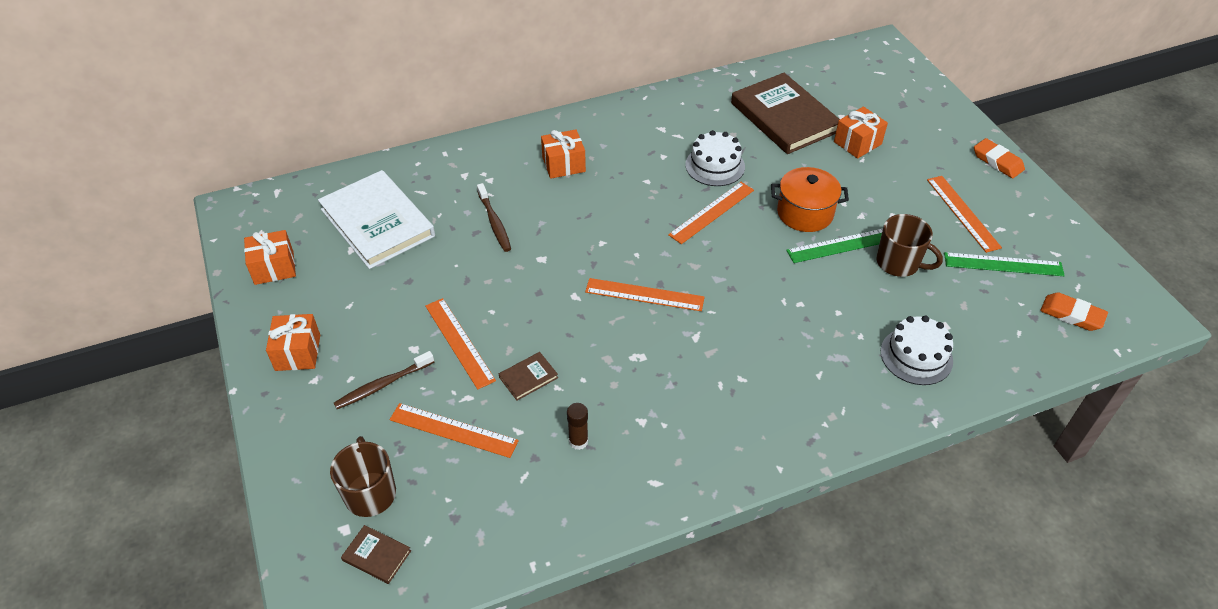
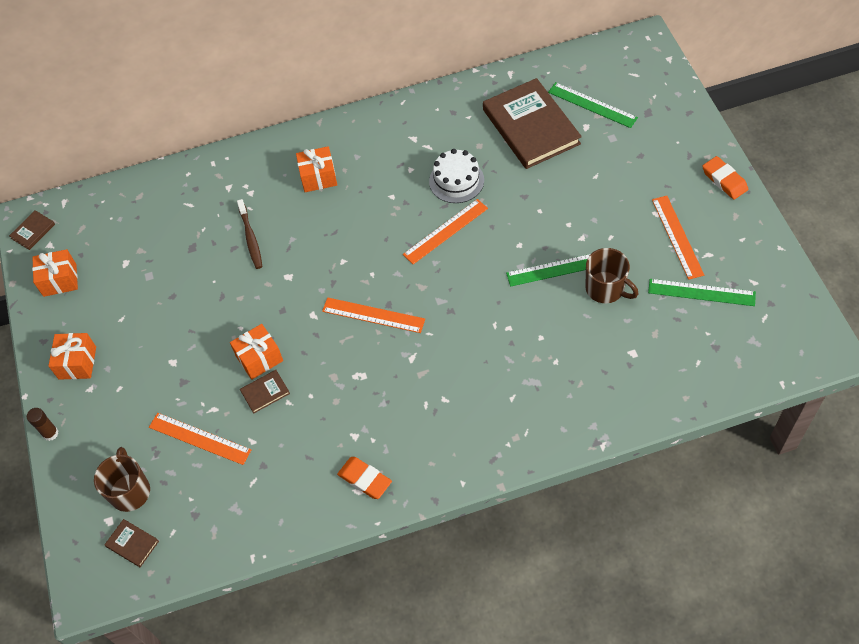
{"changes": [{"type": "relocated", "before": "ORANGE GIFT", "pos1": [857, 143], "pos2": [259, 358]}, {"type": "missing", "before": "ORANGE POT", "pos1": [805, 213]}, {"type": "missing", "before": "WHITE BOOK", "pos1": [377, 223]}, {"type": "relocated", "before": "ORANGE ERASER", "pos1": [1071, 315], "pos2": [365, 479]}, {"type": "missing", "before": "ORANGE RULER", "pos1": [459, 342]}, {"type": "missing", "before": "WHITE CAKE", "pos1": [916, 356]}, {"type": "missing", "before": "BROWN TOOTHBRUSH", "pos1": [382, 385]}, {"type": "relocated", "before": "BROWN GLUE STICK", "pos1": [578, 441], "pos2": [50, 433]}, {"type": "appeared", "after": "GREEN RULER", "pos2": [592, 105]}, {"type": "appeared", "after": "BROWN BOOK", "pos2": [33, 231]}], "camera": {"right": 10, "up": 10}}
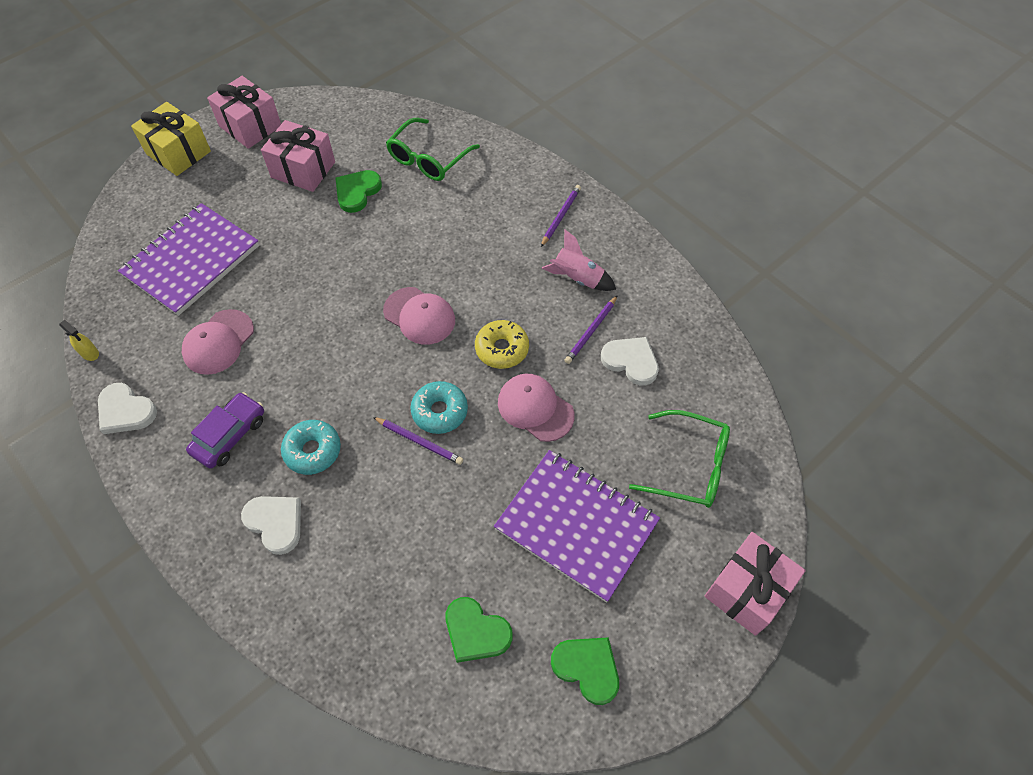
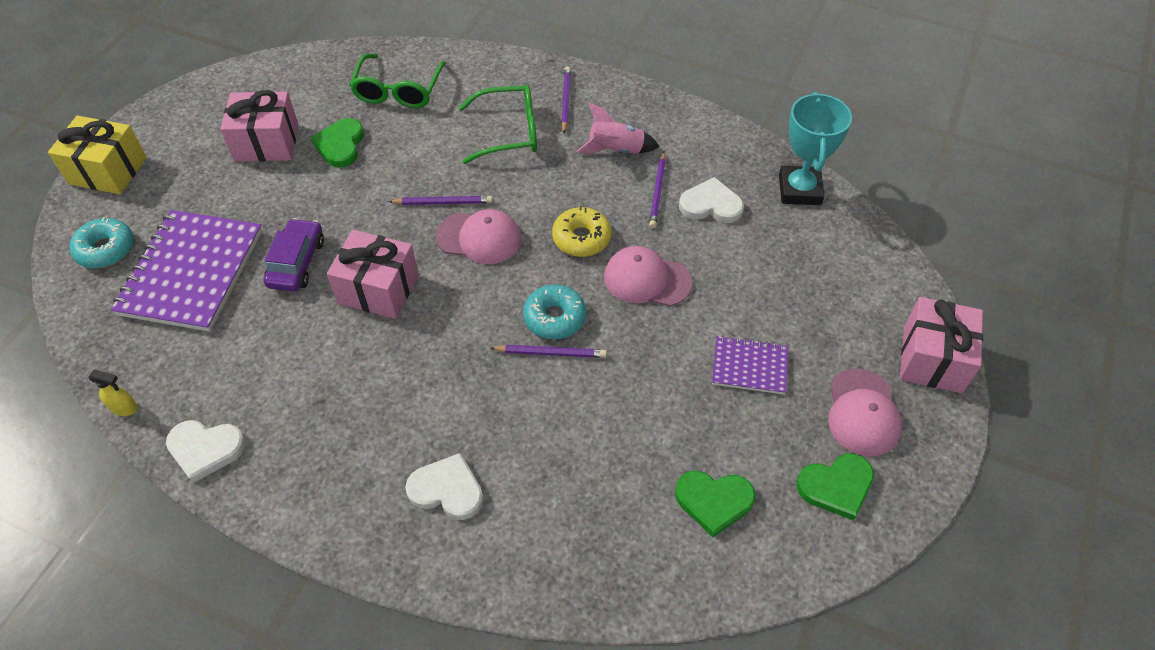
{"changes": [{"type": "relocated", "before": "PINK GIFT", "pos1": [250, 126], "pos2": [378, 289]}, {"type": "relocated", "before": "PINK CAP", "pos1": [218, 342], "pos2": [863, 413]}, {"type": "relocated", "before": "PURPLE CAR", "pos1": [230, 435], "pos2": [296, 262]}, {"type": "relocated", "before": "GREEN GLASSES", "pos1": [689, 466], "pos2": [509, 132]}, {"type": "relocated", "before": "TURQUOISE DONUT", "pos1": [312, 451], "pos2": [106, 249]}, {"type": "size", "before": "PURPLE NOTEBOOK", "pos1": [576, 525], "pos2": [749, 366], "scale": 0.52}, {"type": "spun", "before": "GREEN HEART", "pos1": [587, 668], "pos2": [836, 486], "turn": 150}, {"type": "appeared", "after": "TURQUOISE TROPHY", "pos2": [799, 190]}, {"type": "appeared", "after": "PURPLE PENCIL", "pos2": [443, 202]}], "camera": {"right": -25, "up": -5}}
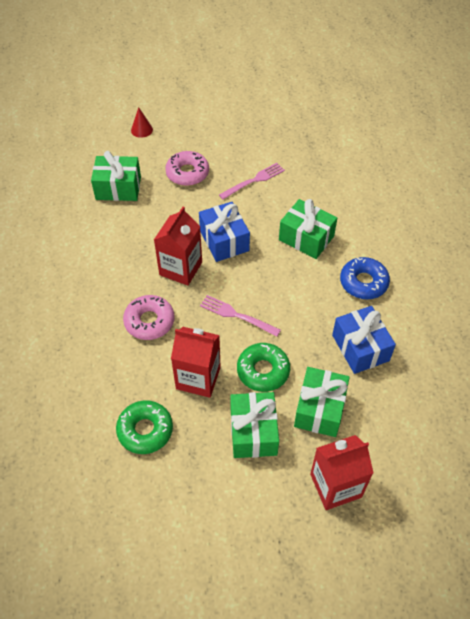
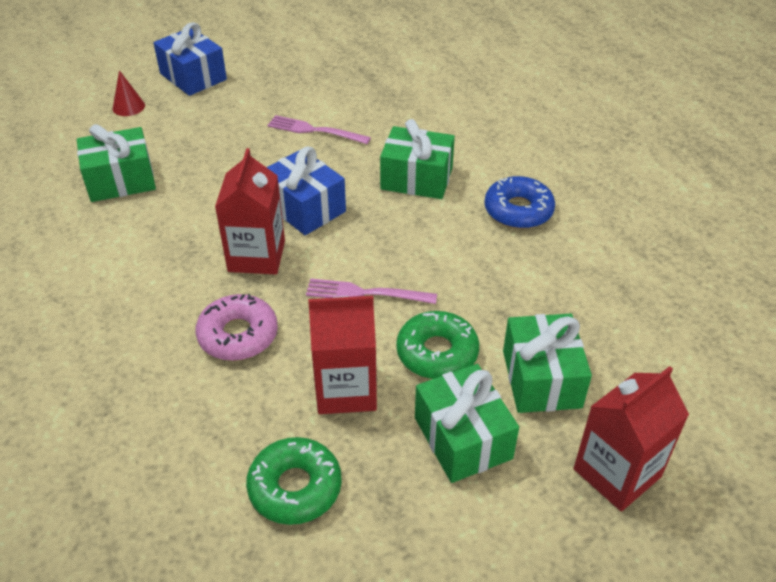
{"changes": [{"type": "missing", "before": "PINK DONUT", "pos1": [187, 173]}, {"type": "spun", "before": "PINK FORK", "pos1": [254, 180], "pos2": [314, 130], "turn": -105}, {"type": "relocated", "before": "BLUE GIFT", "pos1": [360, 348], "pos2": [193, 76]}], "camera": {"right": -20, "up": -10}}
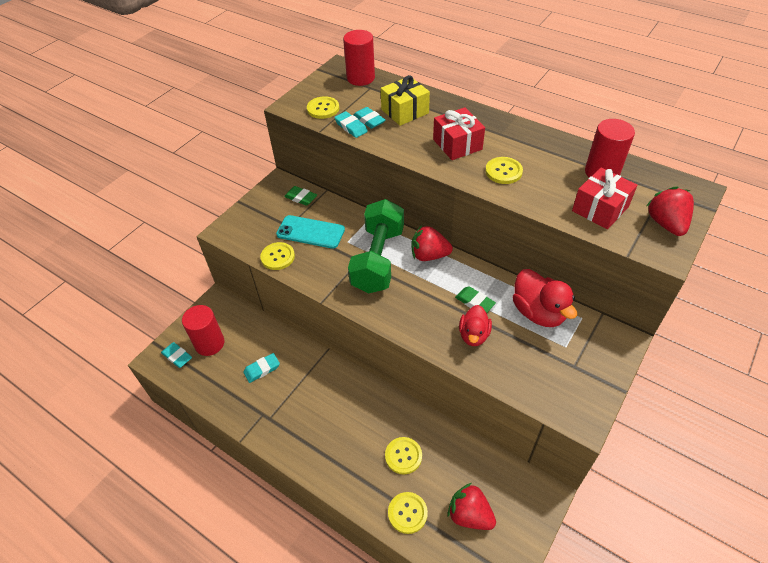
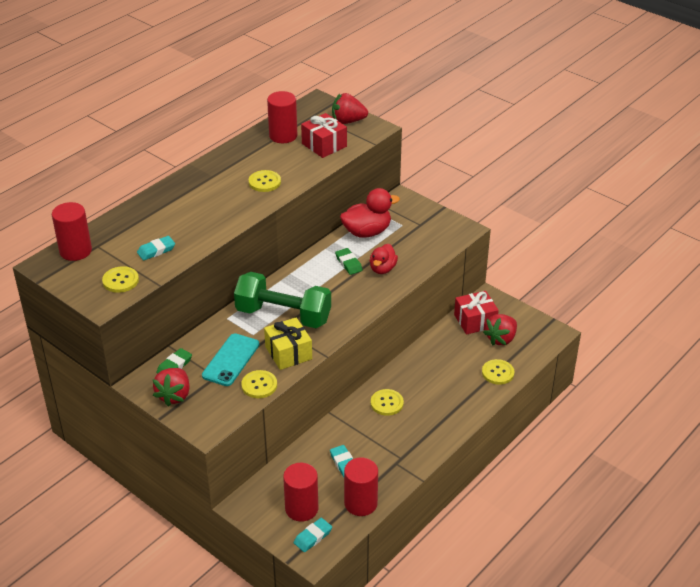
{"changes": [{"type": "relocated", "before": "YELLOW GIFT", "pos1": [405, 111], "pos2": [288, 353]}, {"type": "relocated", "before": "RED GIFT", "pos1": [457, 144], "pos2": [475, 321]}, {"type": "missing", "before": "TURQUOISE ERASER", "pos1": [351, 127]}, {"type": "relocated", "before": "RED STRAWBERRY", "pos1": [429, 255], "pos2": [174, 395]}, {"type": "spun", "before": "GREEN ERASER", "pos1": [475, 302], "pos2": [348, 263], "turn": -75}, {"type": "spun", "before": "RED DUCK", "pos1": [473, 335], "pos2": [382, 269], "turn": 90}, {"type": "relocated", "before": "YELLOW BUTTON", "pos1": [403, 456], "pos2": [387, 403]}, {"type": "appeared", "after": "RED CYLINDER", "pos2": [360, 503]}], "camera": {"right": -85, "up": -10}}
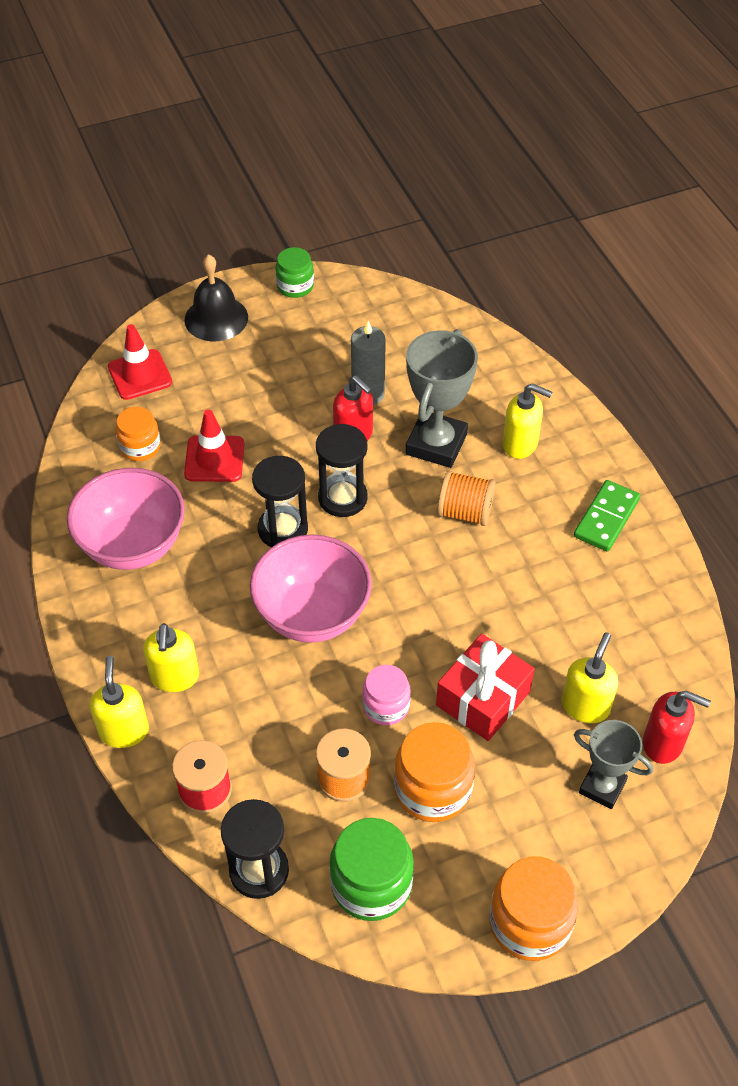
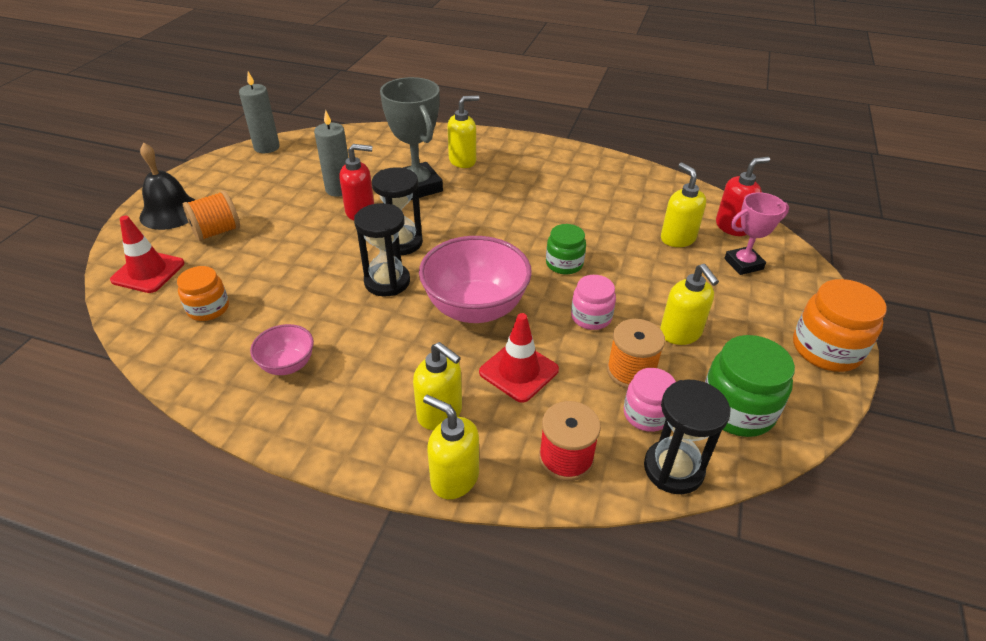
{"changes": [{"type": "relocated", "before": "GREEN JAR", "pos1": [295, 286], "pos2": [564, 264]}, {"type": "relocated", "before": "RED TRAFFIC CONE", "pos1": [214, 459], "pos2": [518, 371]}, {"type": "size", "before": "PINK BOWL", "pos1": [133, 545], "pos2": [287, 365], "scale": 0.51}, {"type": "relocated", "before": "ORANGE SPOOL", "pos1": [465, 512], "pos2": [217, 232]}, {"type": "missing", "before": "GREEN DOMINO", "pos1": [606, 518]}, {"type": "missing", "before": "RED GIFT", "pos1": [483, 698]}, {"type": "colour", "before": "GREY TROPHY", "after": "PINK TROPHY", "pos1": [602, 787], "pos2": [743, 264]}, {"type": "exchanged", "before": "ORANGE JAR", "after": "YELLOW SOAP DISPENSER", "pos1": [432, 789], "pos2": [680, 333]}, {"type": "appeared", "after": "GREY CANDLE", "pos2": [266, 147]}, {"type": "appeared", "after": "PINK JAR", "pos2": [646, 414]}], "camera": {"right": -50, "up": -10}}
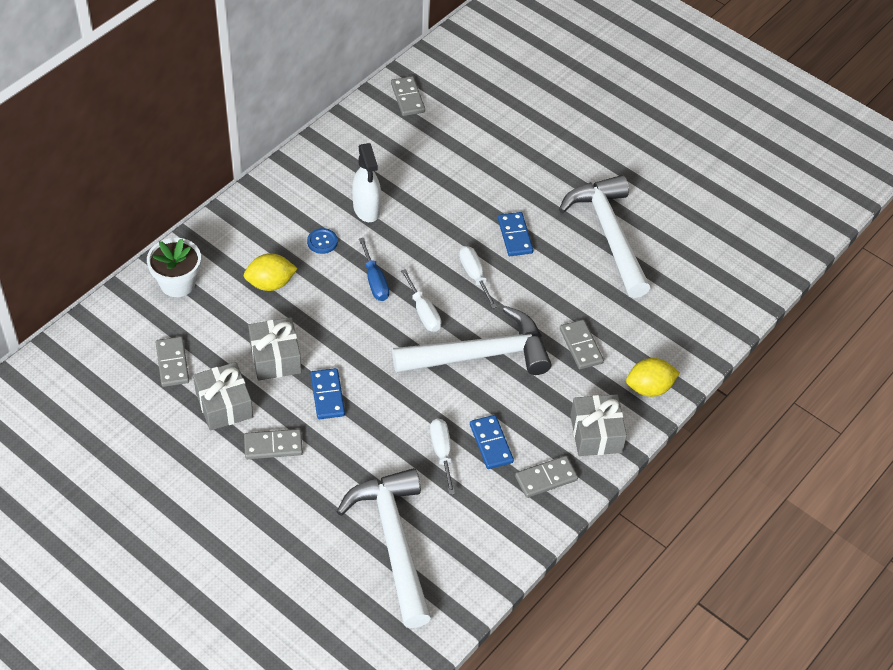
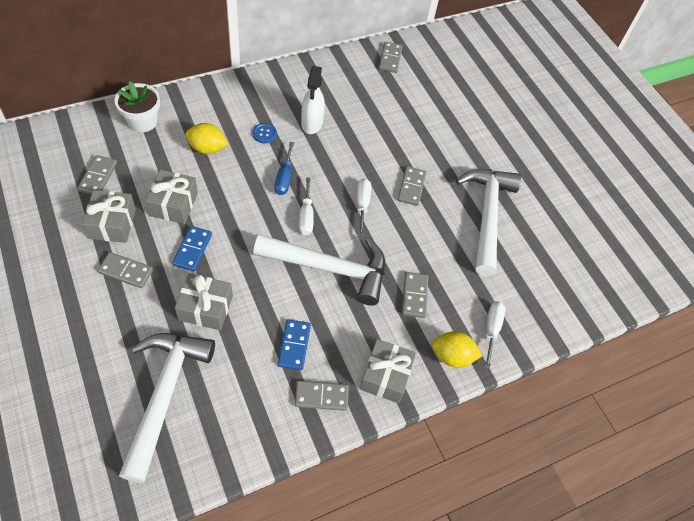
{"changes": [{"type": "colour", "before": "BLUE DOMINO", "after": "GREY DOMINO", "pos1": [515, 236], "pos2": [411, 187]}, {"type": "relocated", "before": "WHITE SCREWDRIVER", "pos1": [442, 452], "pos2": [491, 330]}, {"type": "appeared", "after": "GREY GIFT", "pos2": [206, 308]}], "camera": {"right": 20, "up": 5}}
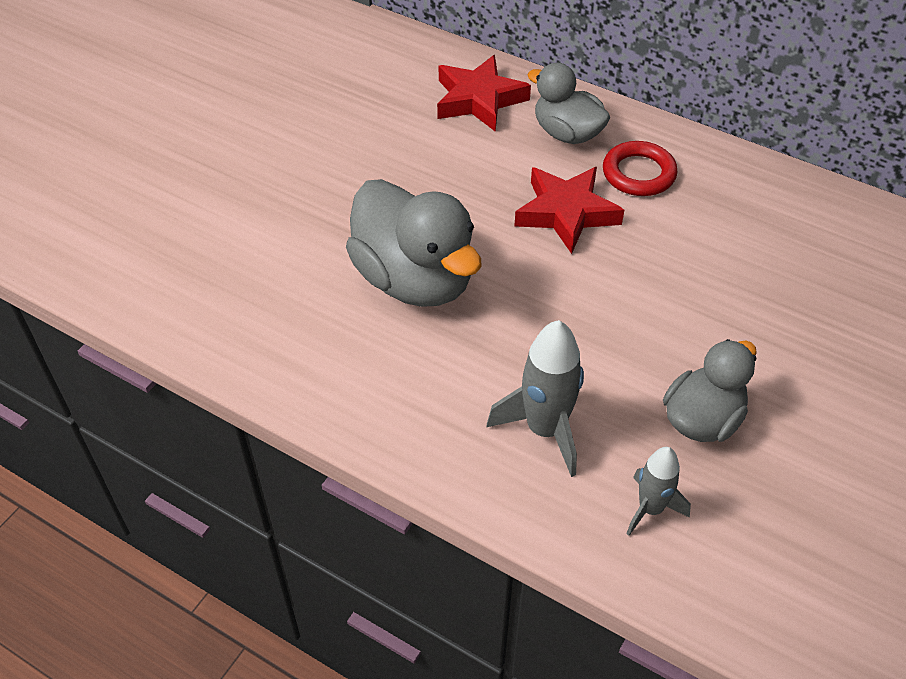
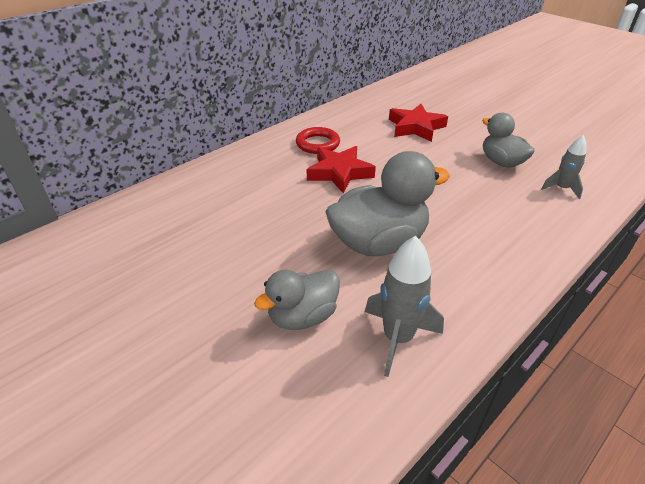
{"changes": [{"type": "relocated", "before": "RED STAR", "pos1": [479, 100], "pos2": [416, 127]}, {"type": "relocated", "before": "GREY DUCK", "pos1": [567, 133], "pos2": [302, 316]}, {"type": "relocated", "before": "GREY ROCKET", "pos1": [545, 429], "pos2": [397, 338]}], "camera": {"right": -75, "up": -10}}
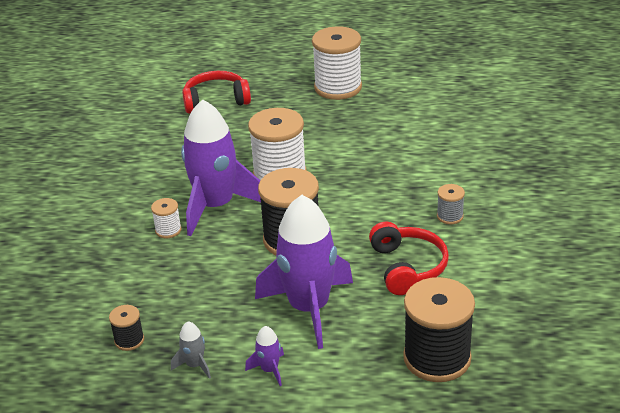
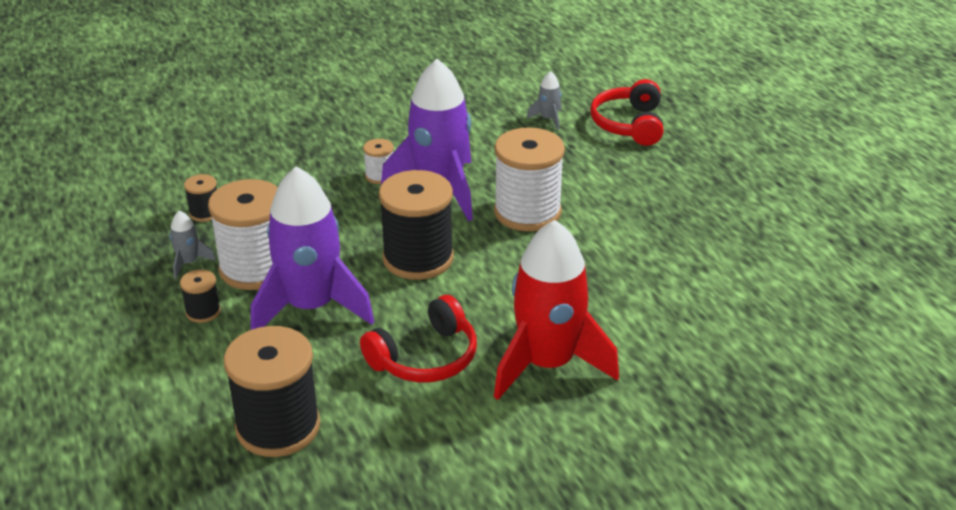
{"changes": [{"type": "relocated", "before": "WHITE SPOOL", "pos1": [338, 87], "pos2": [255, 268]}, {"type": "spun", "before": "RED HEADPHONES", "pos1": [216, 101], "pos2": [629, 124], "turn": -135}, {"type": "exchanged", "before": "GREY SPOOL", "after": "RED ROCKET", "pos1": [450, 216], "pos2": [547, 364]}, {"type": "exchanged", "before": "PURPLE ROCKET", "after": "BLACK SPOOL", "pos1": [269, 370], "pos2": [203, 312]}, {"type": "appeared", "after": "GREY ROCKET", "pos2": [548, 119]}], "camera": {"right": 60, "up": 0}}
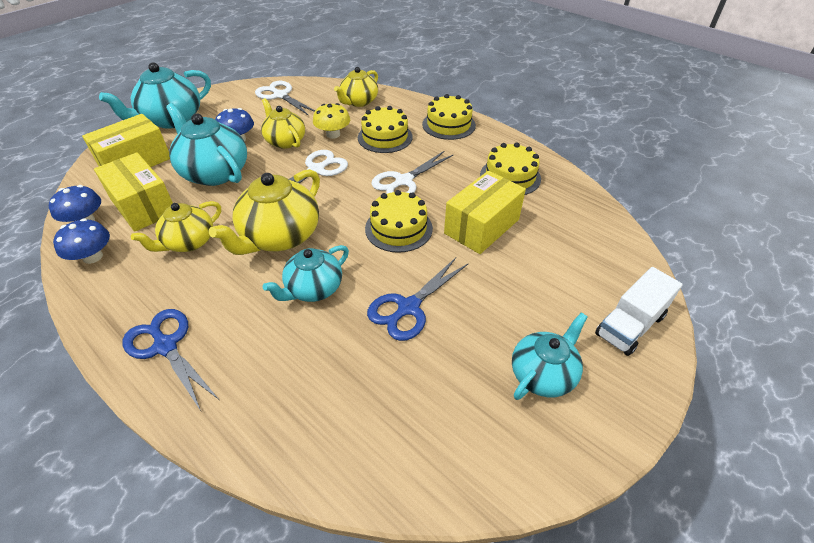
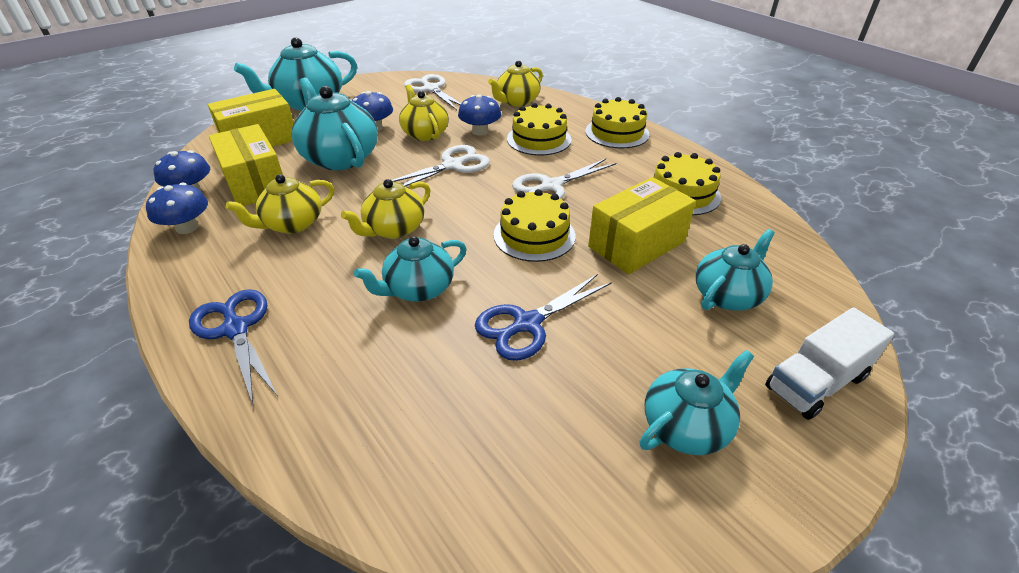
{"changes": [{"type": "colour", "before": "YELLOW MUSHROOM", "after": "BLUE MUSHROOM", "pos1": [333, 134], "pos2": [480, 131]}, {"type": "size", "before": "YELLOW TEAPOT", "pos1": [279, 236], "pos2": [394, 229], "scale": 0.64}, {"type": "appeared", "after": "TURQUOISE TEAPOT", "pos2": [728, 295]}], "camera": {"right": 10, "up": -5}}
